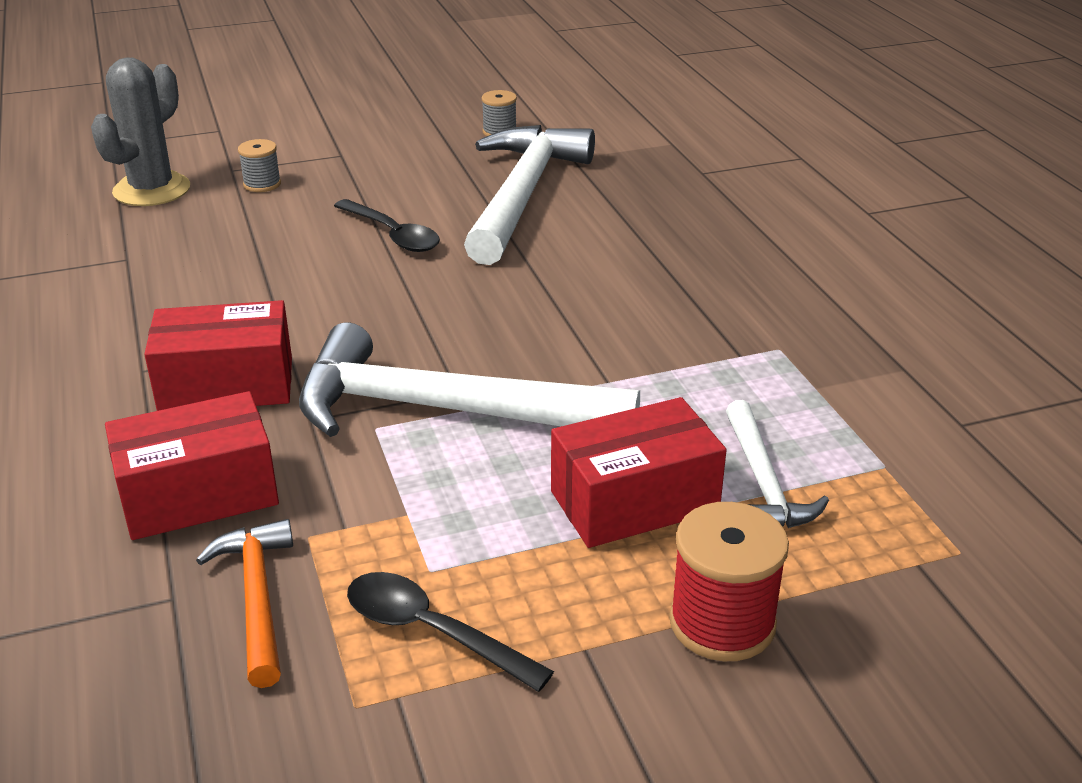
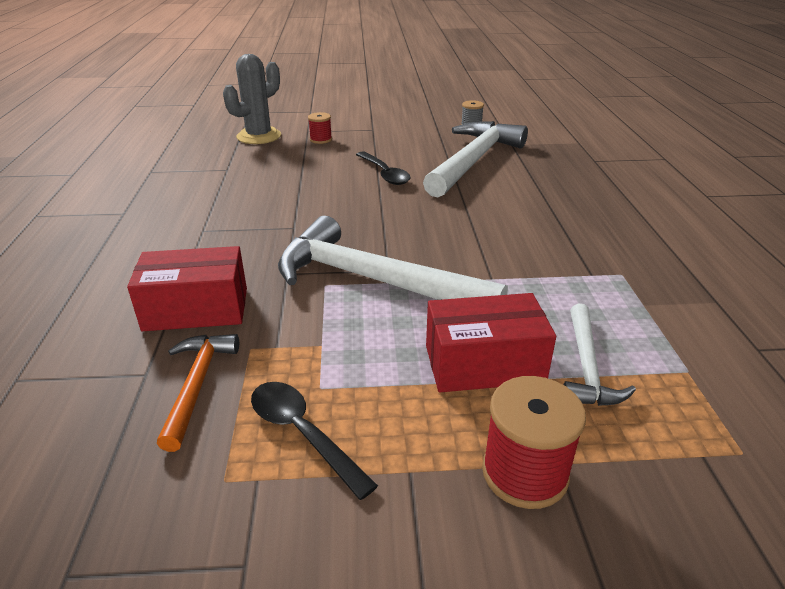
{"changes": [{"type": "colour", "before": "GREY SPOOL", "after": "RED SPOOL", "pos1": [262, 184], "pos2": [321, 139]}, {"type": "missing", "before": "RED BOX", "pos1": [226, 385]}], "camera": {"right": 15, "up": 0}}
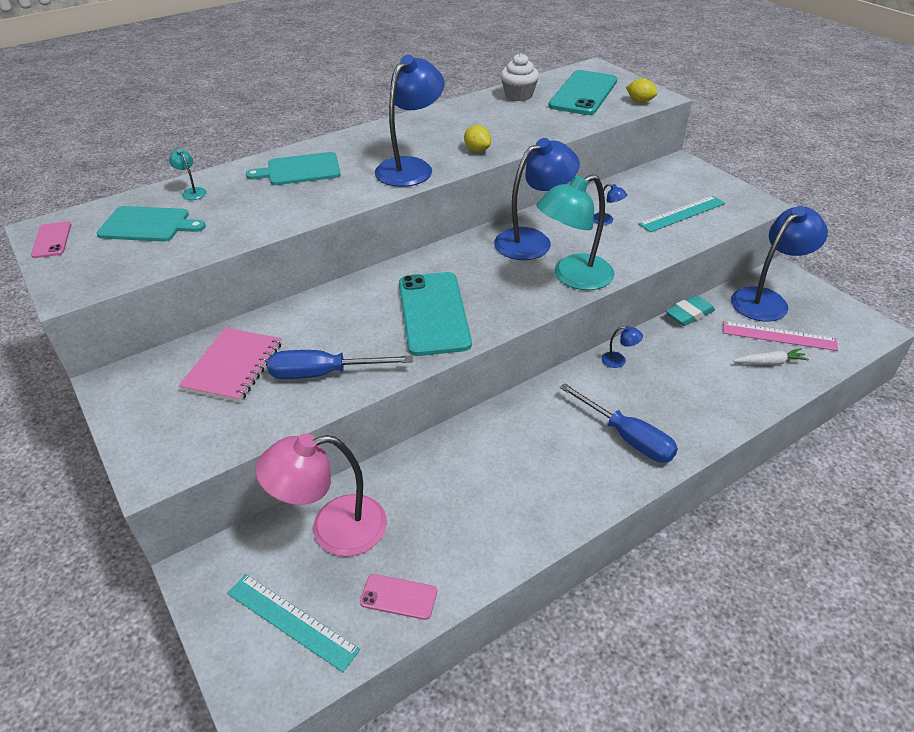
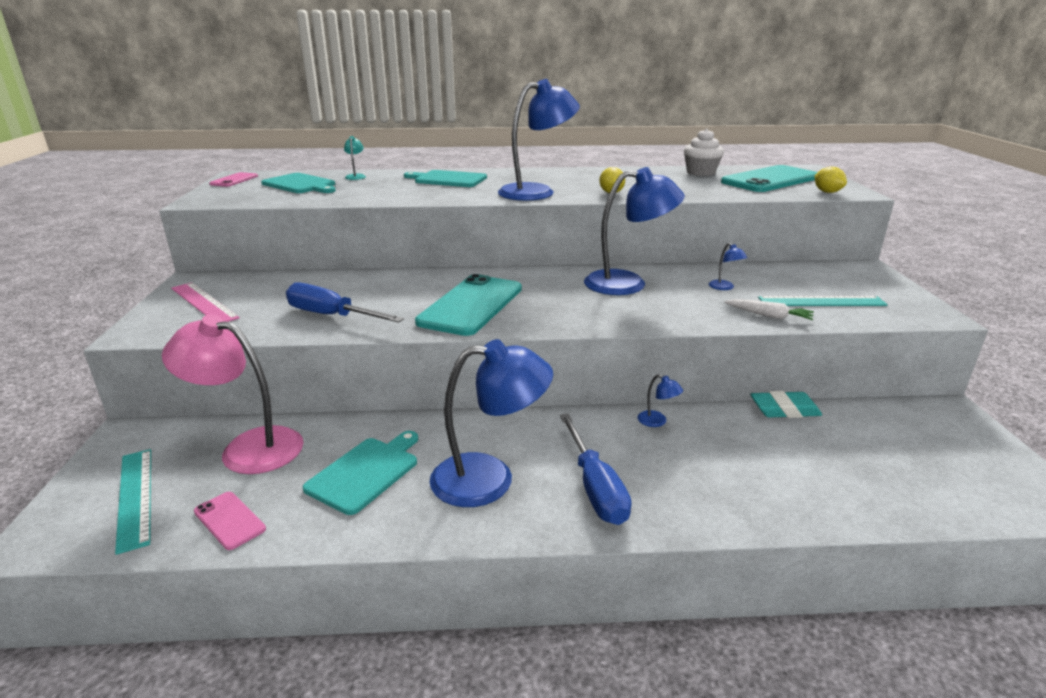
{"changes": [{"type": "missing", "before": "TURQUOISE LAMP", "pos1": [573, 277]}, {"type": "relocated", "before": "BLUE LAMP", "pos1": [766, 299], "pos2": [490, 478]}, {"type": "relocated", "before": "PINK RULER", "pos1": [779, 336], "pos2": [204, 302]}, {"type": "missing", "before": "PINK NOTEBOOK", "pos1": [233, 366]}, {"type": "relocated", "before": "WHITE CARROT", "pos1": [769, 362], "pos2": [769, 316]}, {"type": "appeared", "after": "TURQUOISE CUTTING BOARD", "pos2": [365, 472]}], "camera": {"right": 30, "up": -15}}
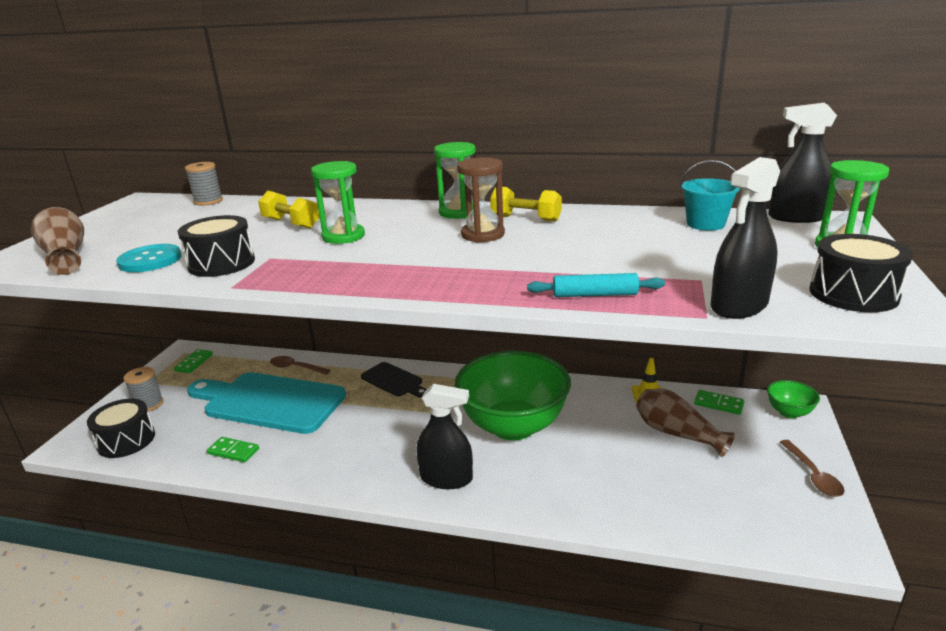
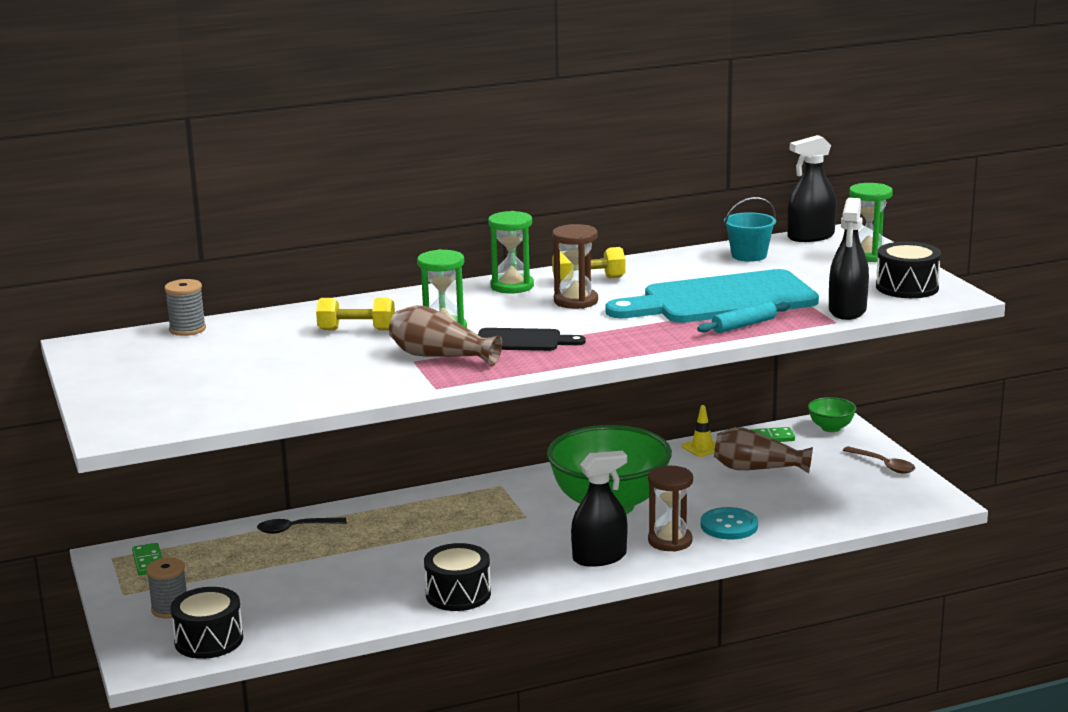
{"changes": [{"type": "relocated", "before": "BROWN VASE", "pos1": [66, 256], "pos2": [440, 356]}, {"type": "relocated", "before": "BLACK DRUM", "pos1": [221, 263], "pos2": [458, 594]}, {"type": "relocated", "before": "TURQUOISE BUTTON", "pos1": [150, 260], "pos2": [729, 525]}, {"type": "colour", "before": "BROWN SPOON", "after": "BLACK SPOON", "pos1": [295, 368], "pos2": [295, 529]}, {"type": "relocated", "before": "BLACK CUTTING BOARD", "pos1": [394, 380], "pos2": [523, 341]}, {"type": "relocated", "before": "TURQUOISE CUTTING BOARD", "pos1": [269, 402], "pos2": [721, 300]}, {"type": "missing", "before": "GREEN DOMINO", "pos1": [233, 451]}, {"type": "appeared", "after": "BROWN HOURGLASS", "pos2": [670, 541]}], "camera": {"right": -35, "up": -5}}
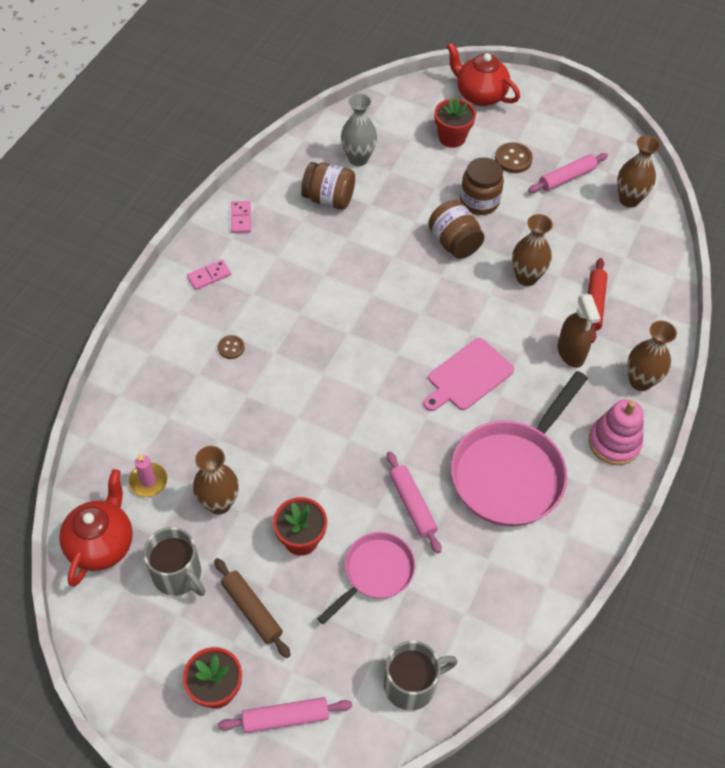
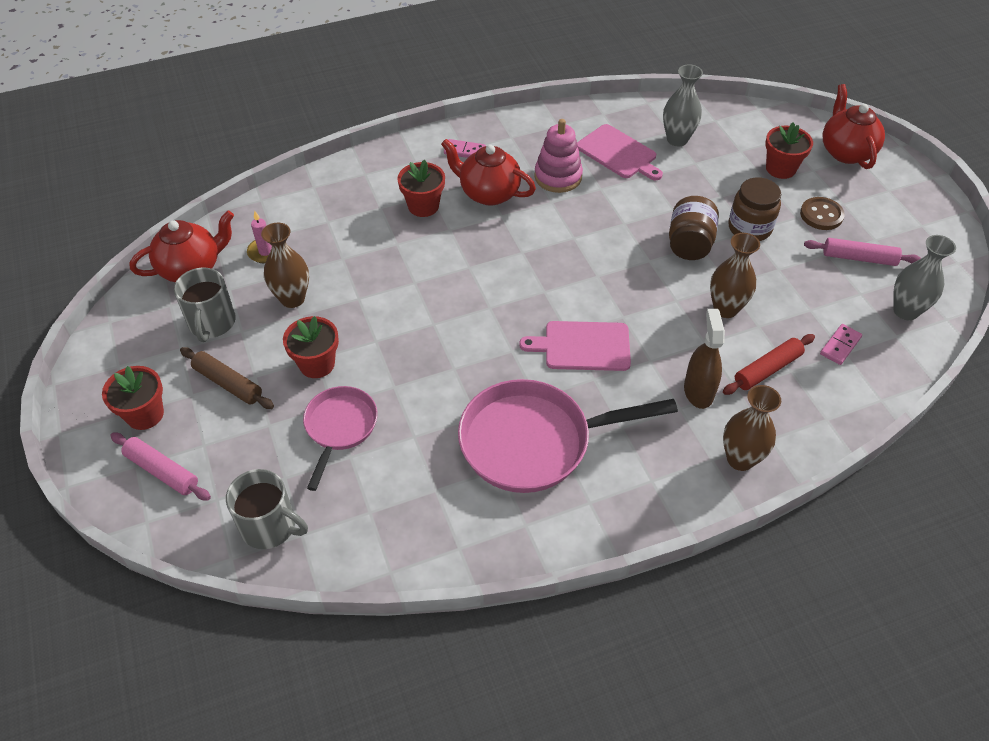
{"changes": [{"type": "colour", "before": "BROWN VASE", "after": "GREY VASE", "pos1": [629, 200], "pos2": [905, 311]}, {"type": "exchanged", "before": "BROWN JAR", "after": "PINK CUTTING BOARD", "pos1": [328, 199], "pos2": [618, 153]}, {"type": "relocated", "before": "PINK DOMINO", "pos1": [241, 218], "pos2": [840, 346]}, {"type": "spun", "before": "BROWN SPRAY BOTTLE", "pos1": [570, 352], "pos2": [698, 391], "turn": 150}, {"type": "exchanged", "before": "BROWN BUTTON", "after": "RED FLOWER POT", "pos1": [231, 348], "pos2": [423, 206]}, {"type": "relocated", "before": "PINK STACKING TOY", "pos1": [614, 442], "pos2": [558, 177]}, {"type": "missing", "before": "PINK ROLLING PIN", "pos1": [412, 505]}, {"type": "spun", "before": "PINK PAN", "pos1": [375, 573], "pos2": [339, 428], "turn": -75}, {"type": "spun", "before": "BROWN ROLLING PIN", "pos1": [252, 610], "pos2": [228, 383], "turn": -60}, {"type": "appeared", "after": "RED TEAPOT", "pos2": [488, 193]}], "camera": {"right": 45, "up": -5}}
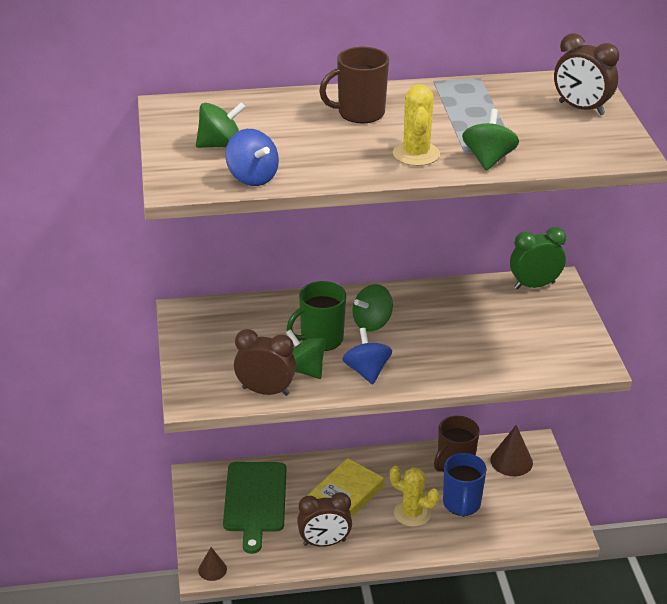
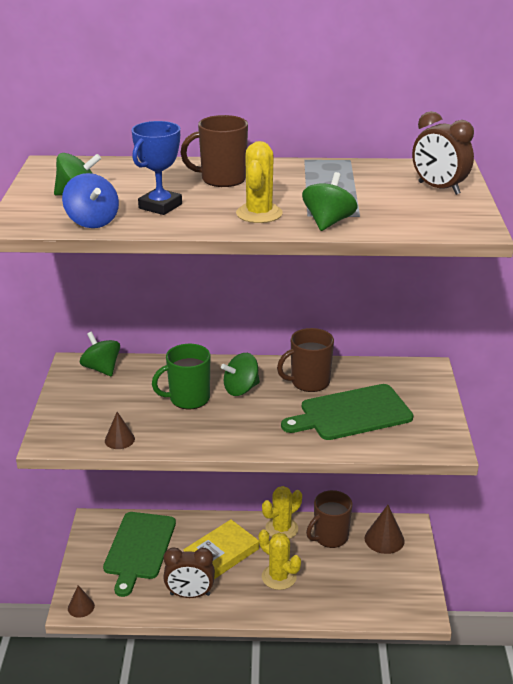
{"changes": [{"type": "missing", "before": "GREEN CLOCK", "pos1": [534, 285]}, {"type": "missing", "before": "BLUE SPINNING TOP", "pos1": [367, 371]}, {"type": "exchanged", "before": "BROWN CLOCK", "after": "BROWN CONE", "pos1": [265, 391], "pos2": [119, 439]}, {"type": "relocated", "before": "GREEN SPINNING TOP", "pos1": [304, 370], "pos2": [101, 369]}, {"type": "missing", "before": "BLUE MUG", "pos1": [461, 504]}, {"type": "appeared", "after": "BLUE TROPHY", "pos2": [160, 206]}, {"type": "appeared", "after": "BROWN MUG", "pos2": [309, 382]}, {"type": "appeared", "after": "GREEN CUTTING BOARD", "pos2": [351, 413]}, {"type": "appeared", "after": "YELLOW CACTUS", "pos2": [281, 529]}], "camera": {"right": 10, "up": -5}}
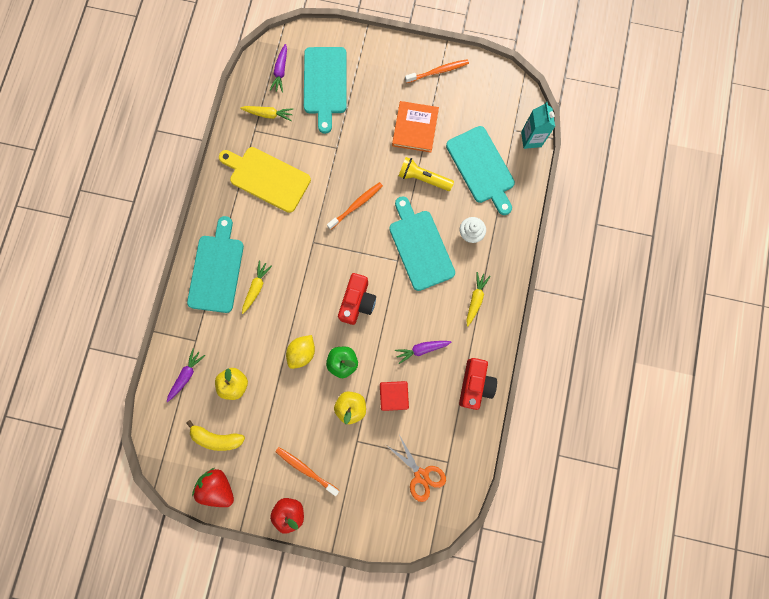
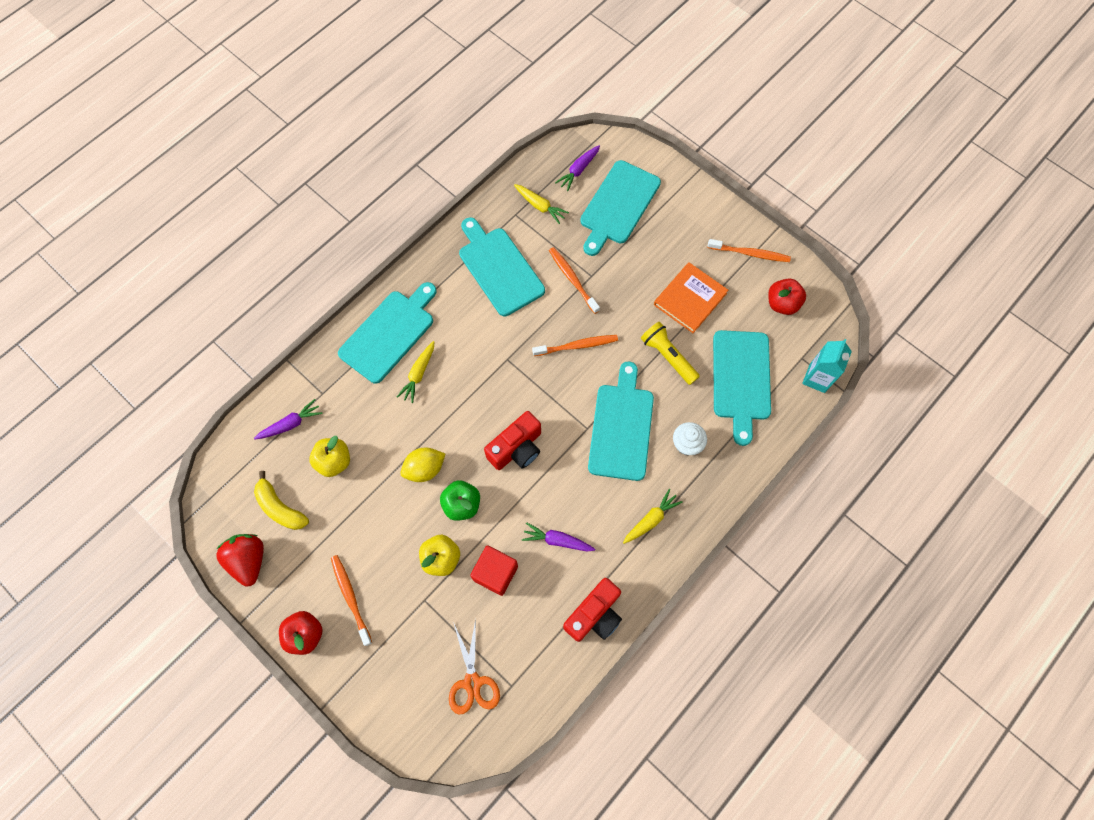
{"changes": [{"type": "colour", "before": "YELLOW CUTTING BOARD", "after": "TURQUOISE CUTTING BOARD", "pos1": [267, 178], "pos2": [499, 268]}, {"type": "spun", "before": "YELLOW CARROT", "pos1": [256, 288], "pos2": [418, 374], "turn": 150}, {"type": "appeared", "after": "ORANGE TOOTHBRUSH", "pos2": [572, 279]}, {"type": "appeared", "after": "RED APPLE", "pos2": [782, 304]}], "camera": {"right": 30, "up": -10}}
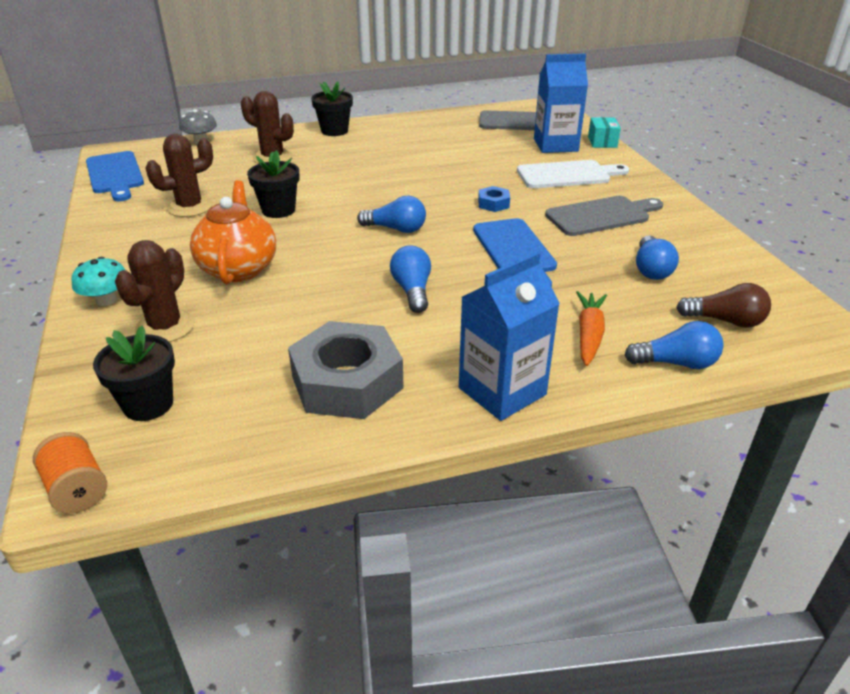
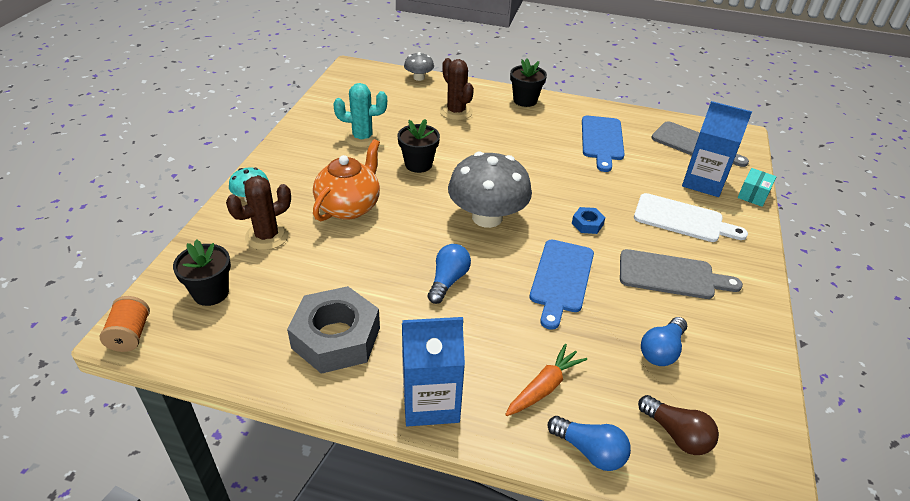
{"changes": [{"type": "colour", "before": "BROWN CACTUS", "after": "TURQUOISE CACTUS", "pos1": [190, 207], "pos2": [362, 138]}, {"type": "relocated", "before": "BLUE CUTTING BOARD", "pos1": [115, 175], "pos2": [602, 140]}, {"type": "exchanged", "before": "BLUE LIGHT BULB", "after": "GREY MUSHROOM", "pos1": [396, 229], "pos2": [487, 217]}], "camera": {"right": 30, "up": 5}}
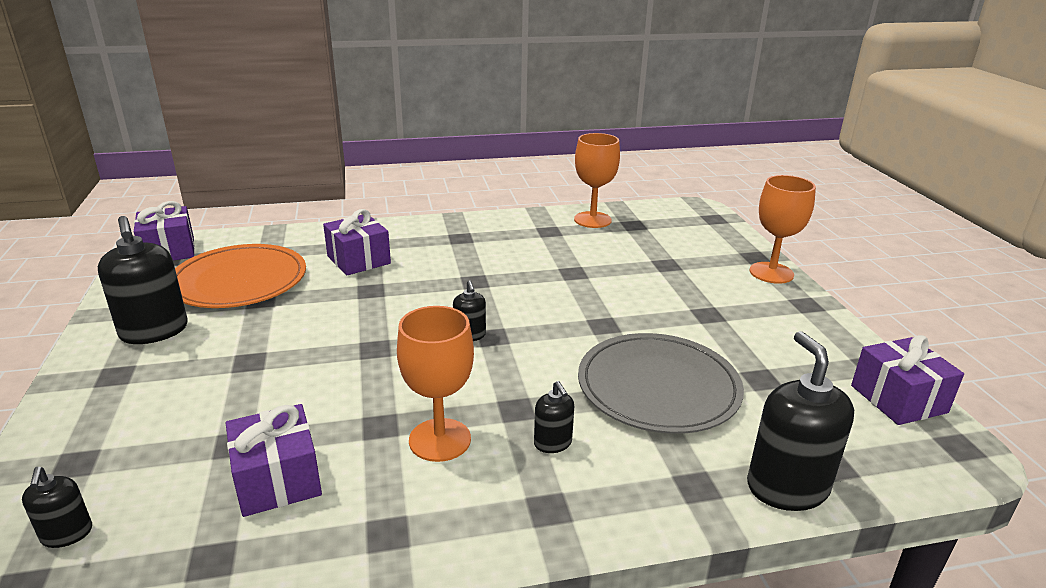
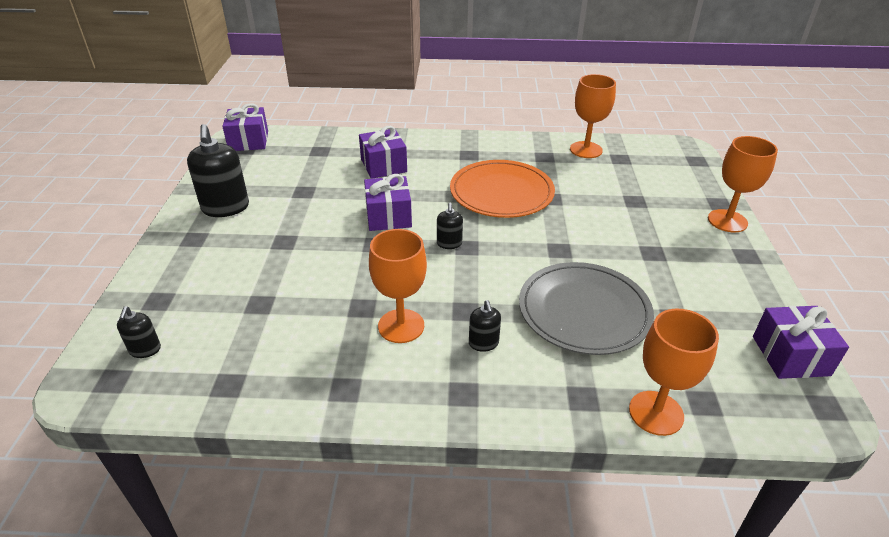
{"changes": [{"type": "relocated", "before": "ORANGE PLATE", "pos1": [239, 281], "pos2": [501, 192]}, {"type": "exchanged", "before": "BLACK SOAP DISPENSER", "after": "ORANGE GOBLET", "pos1": [787, 487], "pos2": [656, 413]}, {"type": "relocated", "before": "PURPLE GIFT", "pos1": [277, 479], "pos2": [388, 216]}], "camera": {"right": 15, "up": 10}}
